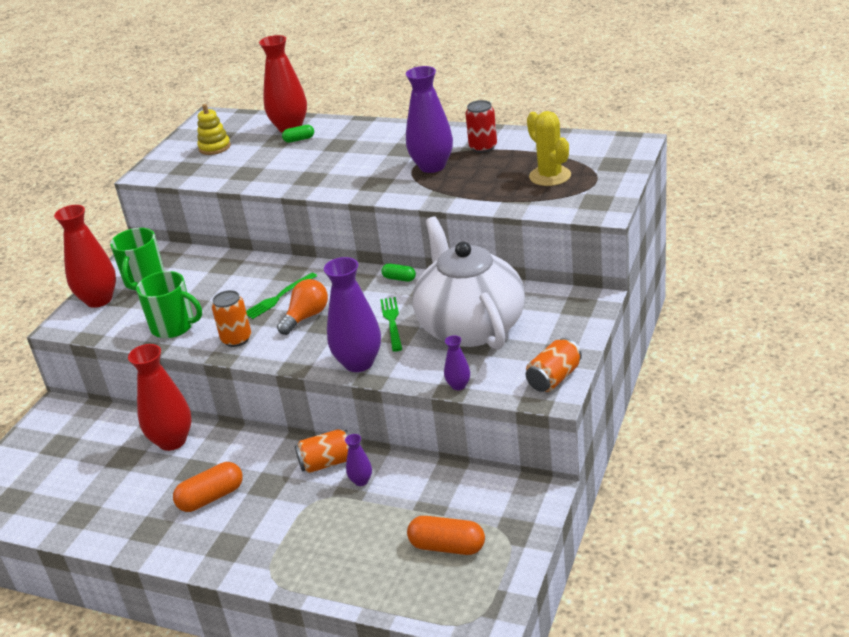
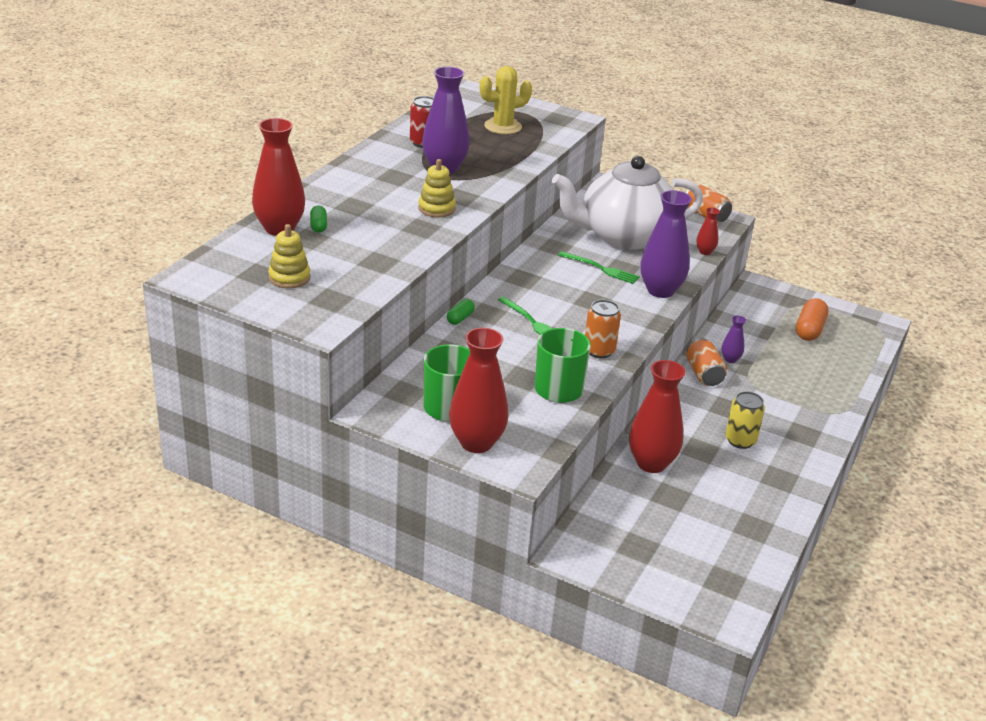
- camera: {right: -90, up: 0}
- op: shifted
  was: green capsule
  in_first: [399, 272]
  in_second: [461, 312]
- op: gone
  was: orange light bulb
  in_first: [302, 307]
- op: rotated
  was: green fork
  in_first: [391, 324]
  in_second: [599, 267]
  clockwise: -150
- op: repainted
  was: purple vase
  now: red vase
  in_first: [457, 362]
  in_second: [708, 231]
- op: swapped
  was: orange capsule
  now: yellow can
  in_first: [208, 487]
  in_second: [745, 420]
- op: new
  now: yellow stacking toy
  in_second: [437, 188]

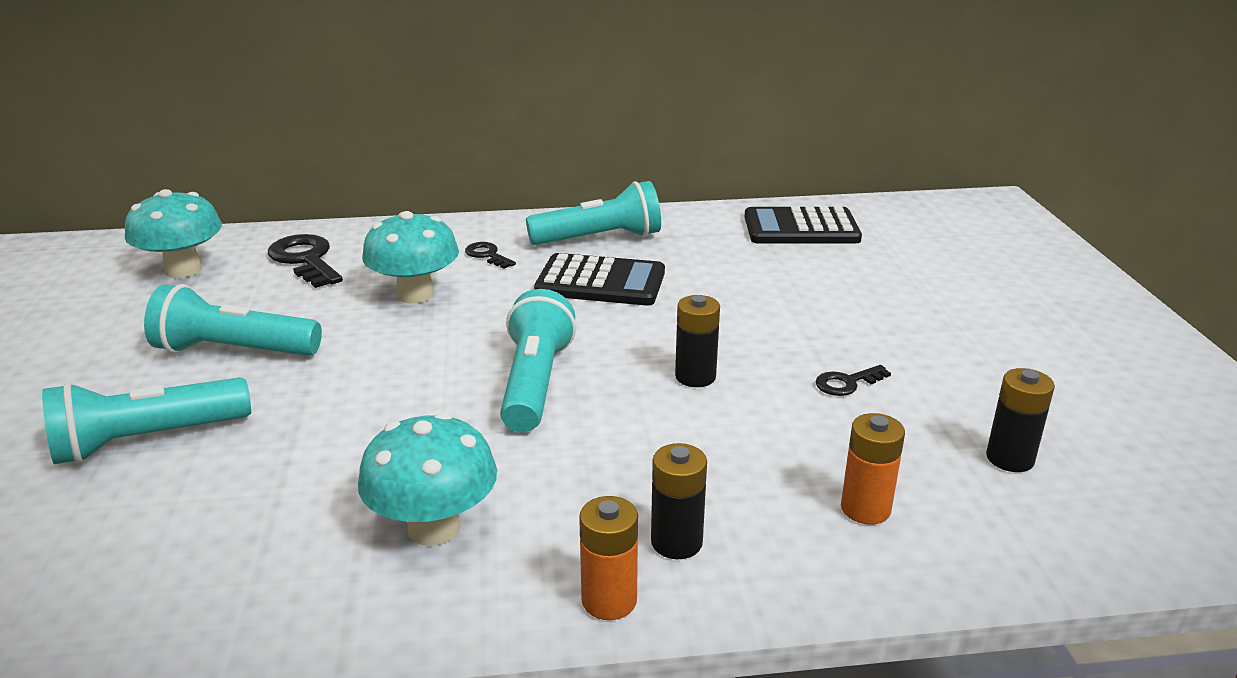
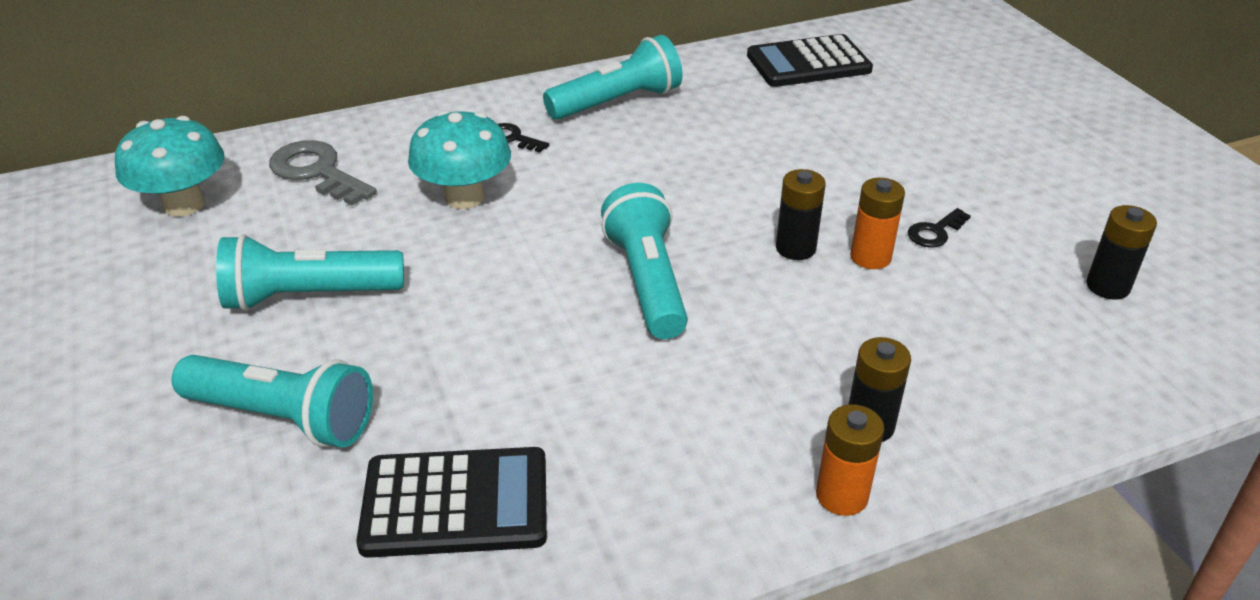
- camera: {right: -15, up: 10}
- op: repainted
  was: black key
  now: grey key
  in_first: [305, 261]
  in_second: [323, 173]
- op: shifted
  was: black calculator
  in_first: [599, 279]
  in_second: [451, 502]
- op: rotated
  was: turquoise flashlight
  in_first: [146, 420]
  in_second: [272, 401]
  clockwise: -120
- op: gone
  was: turquoise mushroom
  in_first: [427, 479]
- op: shifted
  was: orange battery
  in_first: [873, 468]
  in_second: [877, 223]

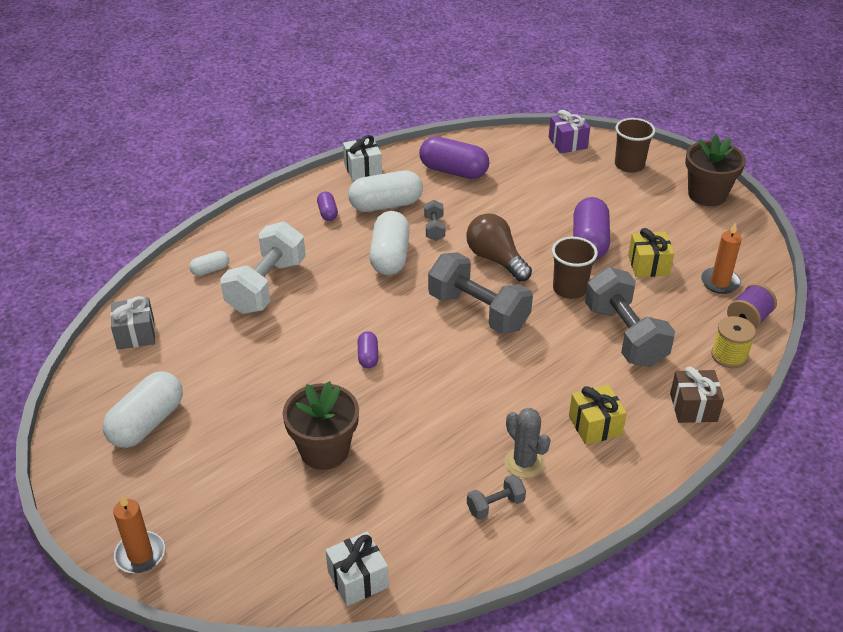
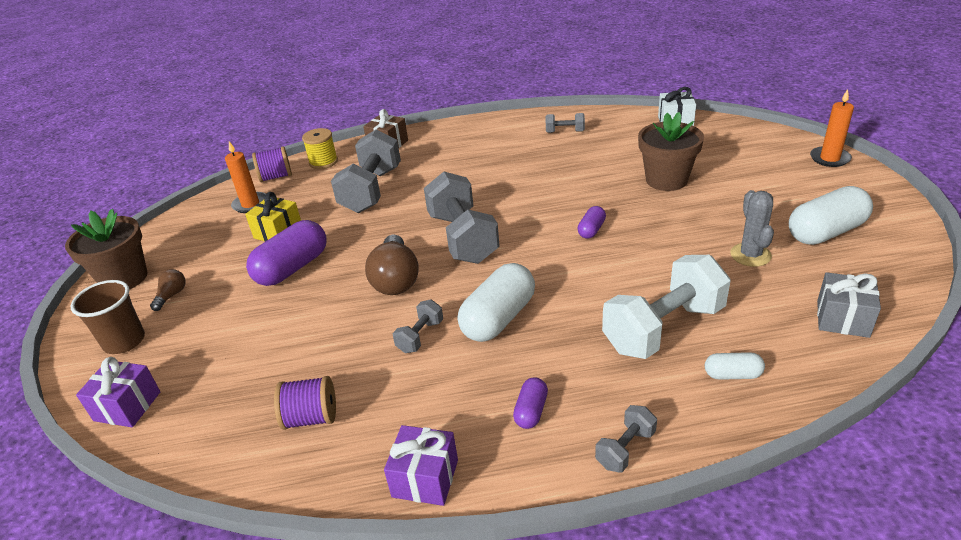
- camera: {right: -145, up: -5}
- op: repainted
  was: white gift
  now: purple gift
  in_first: [362, 158]
  in_second: [421, 465]
- op: swapped
  was: purple capsule
  now: purple spool
  in_first: [454, 157]
  in_second: [305, 403]
- op: gone
  was: white capsule
  in_first: [385, 191]
- op: gone
  was: brown cup
  in_first: [575, 268]
- op: gone
  was: yellow gift
  in_first: [598, 414]
- op: shifted
  was: grey cactus
  in_first: [527, 443]
  in_second: [752, 228]
- op: new
  now: brown light bulb
  in_second: [168, 290]
- op: new
  now: grey dumbbell
  in_second: [626, 438]

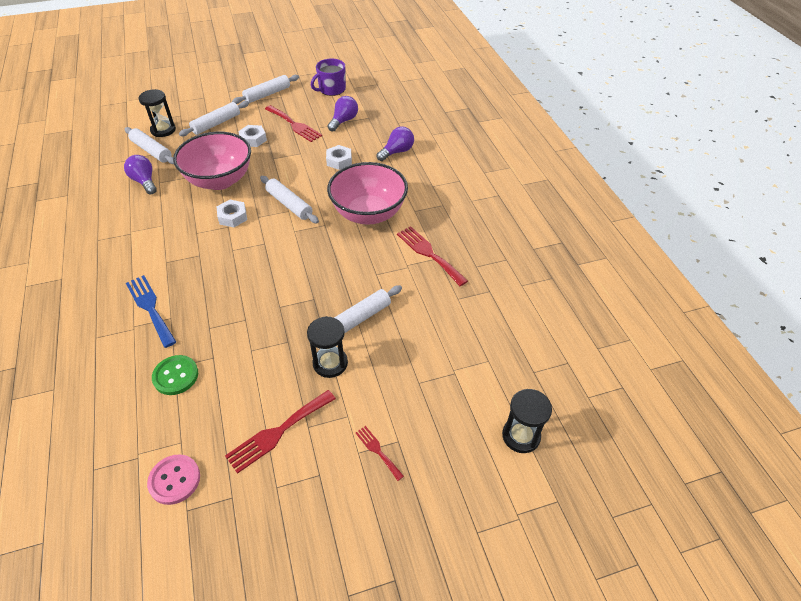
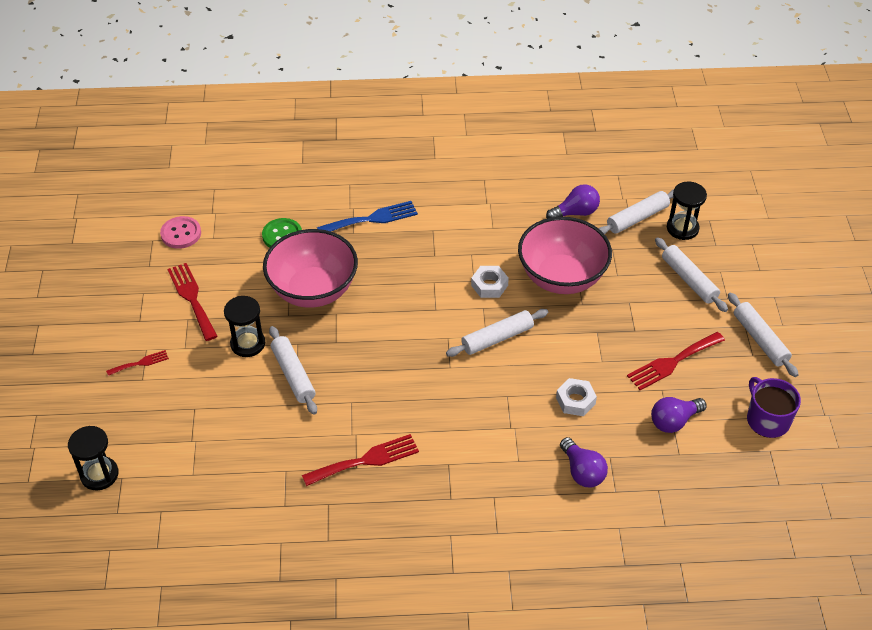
- camera: {right: 105, up: 0}
- op: rotated
  was: purple light bulb
  in_first: [342, 113]
  in_second: [679, 415]
  clockwise: 105
- op: gone
  was: white nut
  in_first: [252, 136]
- op: shifted
  was: pink bowl
  in_first: [367, 193]
  in_second: [310, 268]

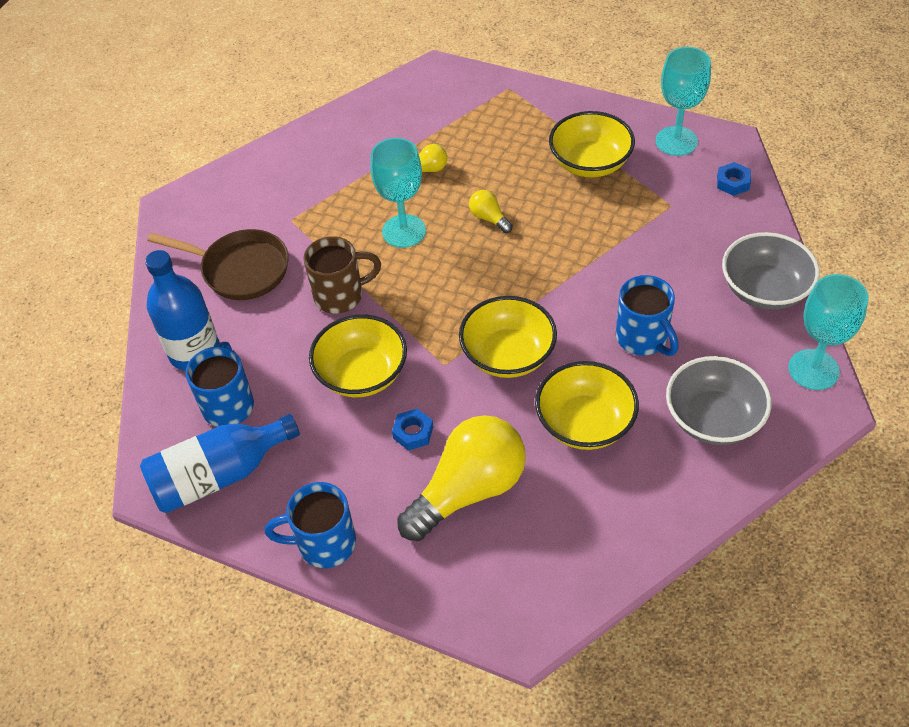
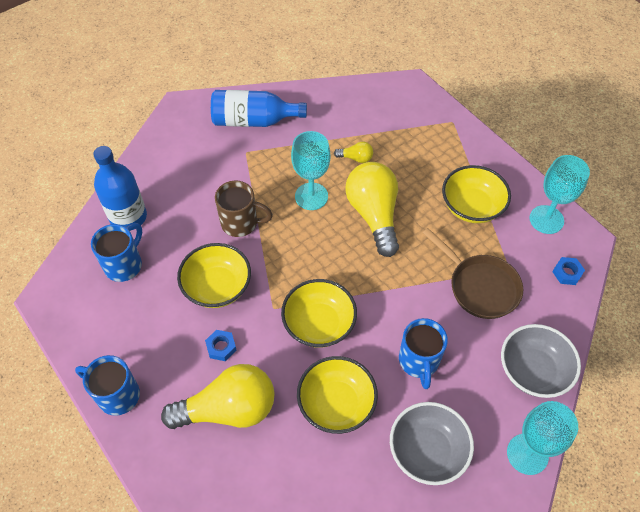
- camera: {right: 25, up: 5}
- op: scaled
  was: yellow light bulb
  in_first: [491, 211]
  in_second: [372, 209]
  ratio: 2.32
- op: shifted
  was: brown pan
  in_first: [218, 264]
  in_second: [473, 273]
- op: shifted
  was: blue bottle
  in_first: [220, 463]
  in_second: [259, 108]

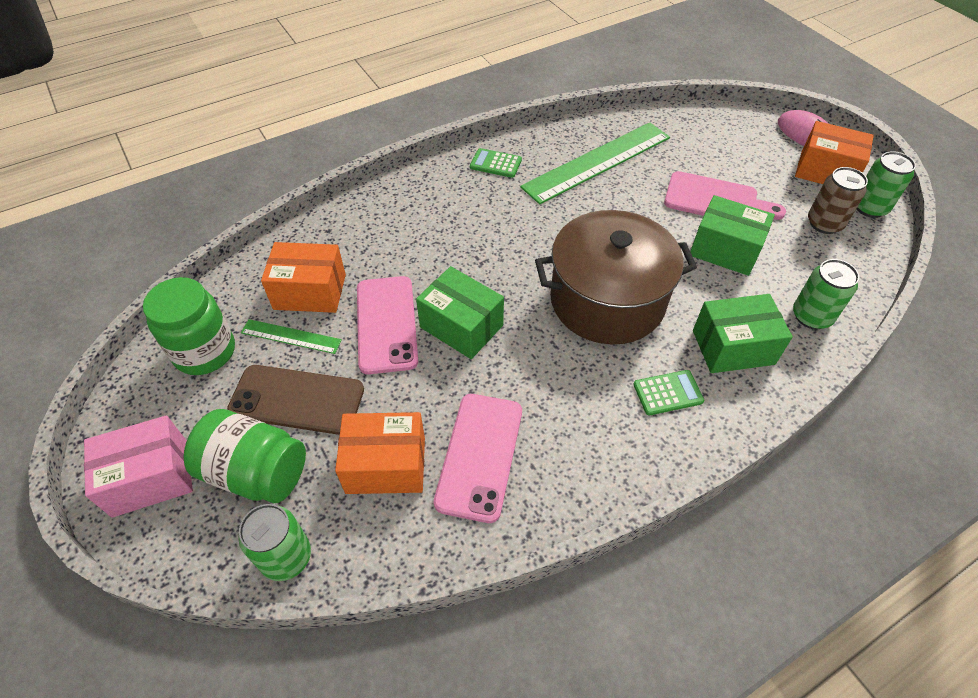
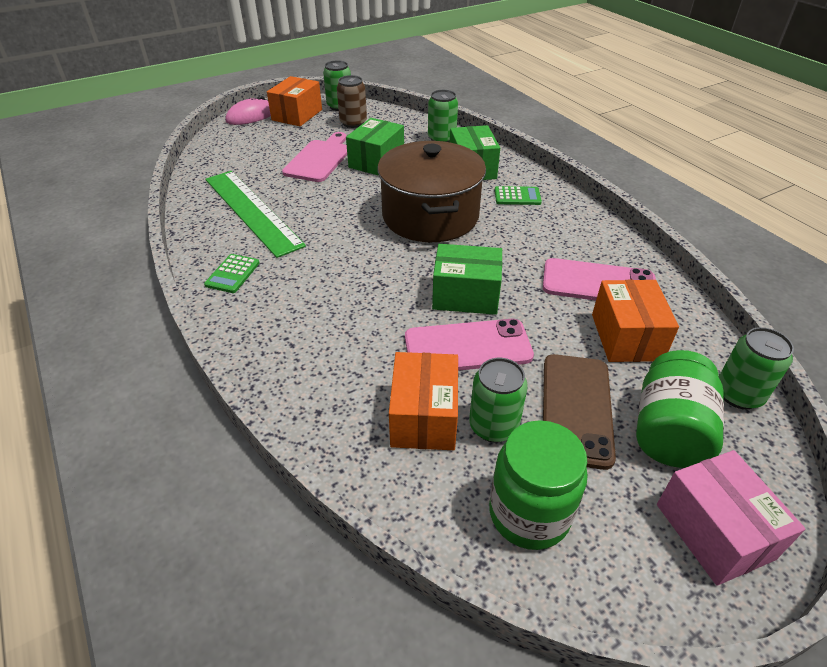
- camera: {right: -90, up: -10}
- op: rotated
  was: green box
  in_first: [460, 312]
  in_second: [467, 279]
  clockwise: 60
- op: swapped
  was: green ruler
  now: green can
  in_first: [291, 336]
  in_second: [498, 400]
- op: rotated
  was: green calculator
  in_first: [668, 392]
  in_second: [518, 195]
  clockwise: 105

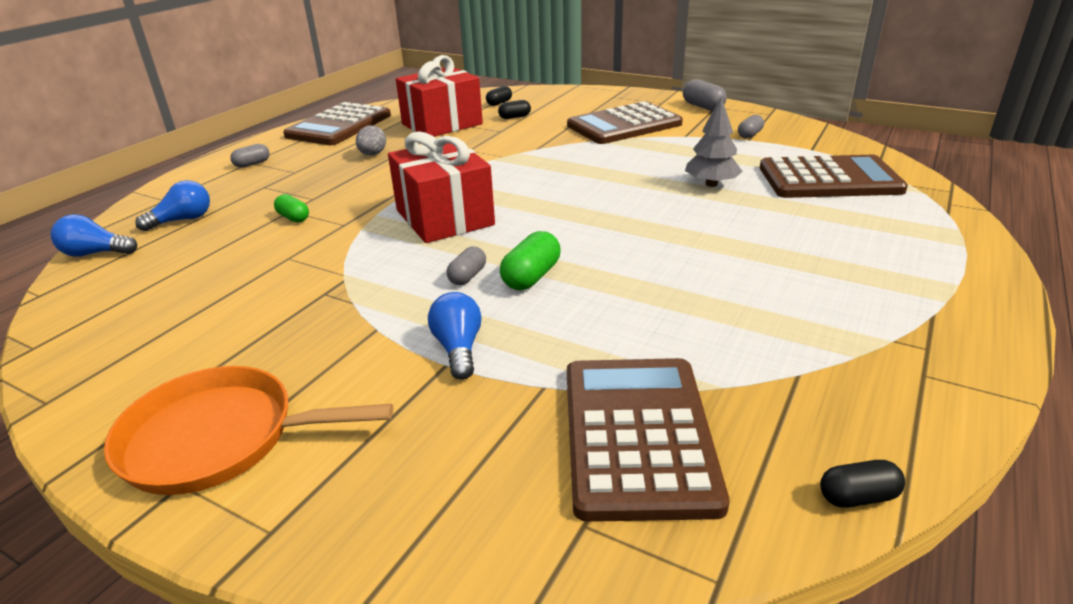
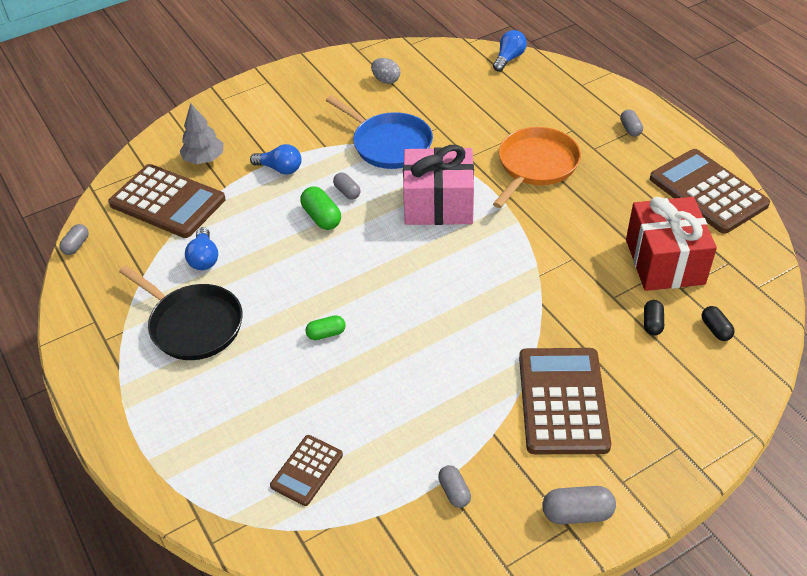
- camera: {right: 120, up: 15}
- op: shifted
  was: grey tree
  in_first: [714, 142]
  in_second: [201, 133]
- op: shifted
  was: grey egg
  in_first: [371, 140]
  in_second: [385, 71]
- op: repainted
  was: red gift
  now: pink gift
  in_first: [441, 187]
  in_second: [438, 185]
- op: scaled
  was: brown calculator
  in_first: [834, 176]
  in_second: [306, 470]
  ratio: 0.53
- op: shifted
  was: blue light bulb
  in_first: [172, 205]
  in_second: [201, 248]
- op: shifted
  was: green capsule
  in_first: [291, 208]
  in_second: [325, 327]
- op: shifted
  was: orange pan
  in_first: [248, 430]
  in_second: [537, 167]
- op: repainted
  was: black capsule
  now: grey capsule
  in_first: [862, 484]
  in_second: [74, 239]
- op: new
  now: blue pan
  in_second: [379, 132]
- op: new
  now: black pan
  in_second: [181, 312]

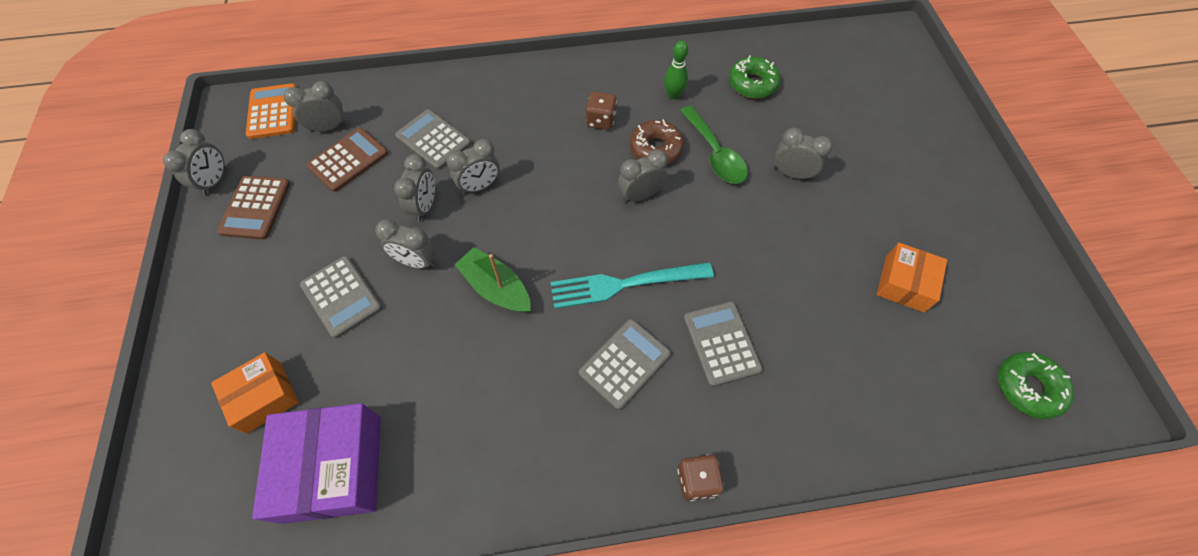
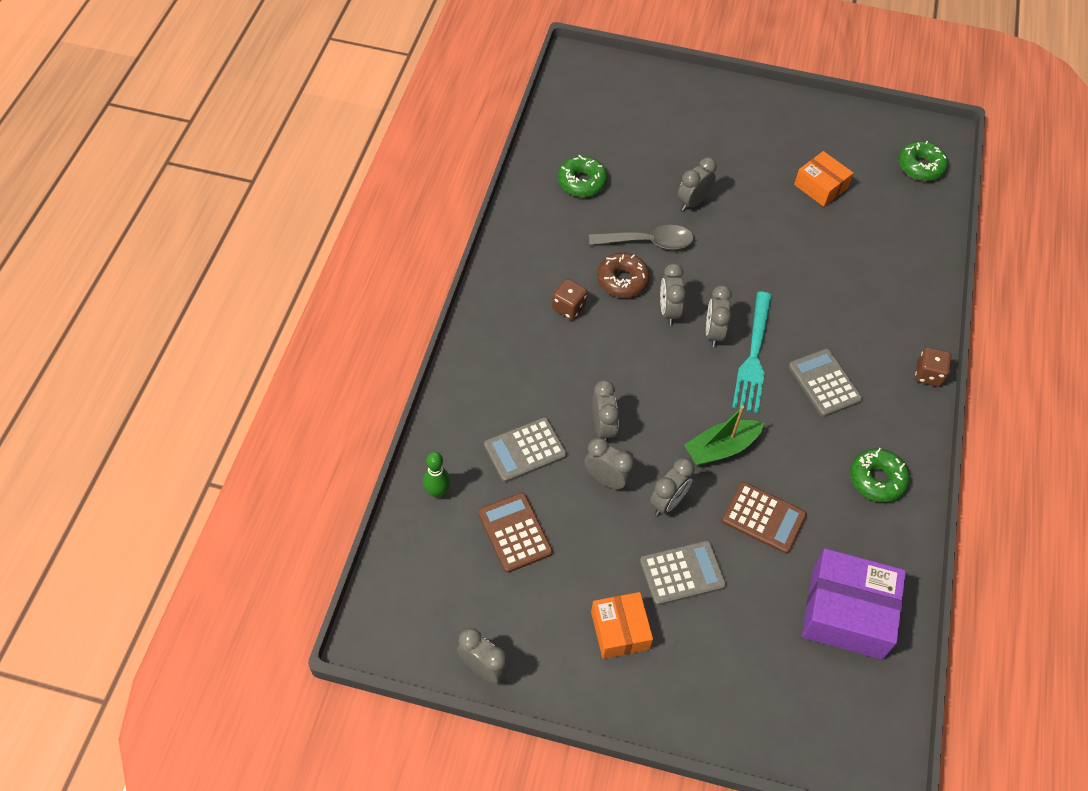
- camera: {right: -70, up: -5}
- op: shifted
  was: green bowling pin
  in_first: [676, 70]
  in_second: [437, 475]
- op: shifted
  was: grey clock
  in_first: [315, 106]
  in_second: [719, 316]
- op: gone
  was: orange calculator
  in_first: [271, 111]
- op: repainted
  was: green spoon
  now: grey spoon
  in_first: [714, 145]
  in_second: [641, 237]
- op: shifted
  was: brown calculator
  in_first: [253, 207]
  in_second: [764, 518]
- op: gone
  was: grey calculator
  in_first: [723, 344]
- op: shifted
  was: orange box
  in_first: [255, 393]
  in_second: [622, 625]
- op: new
  now: green donut
  in_second: [880, 475]

